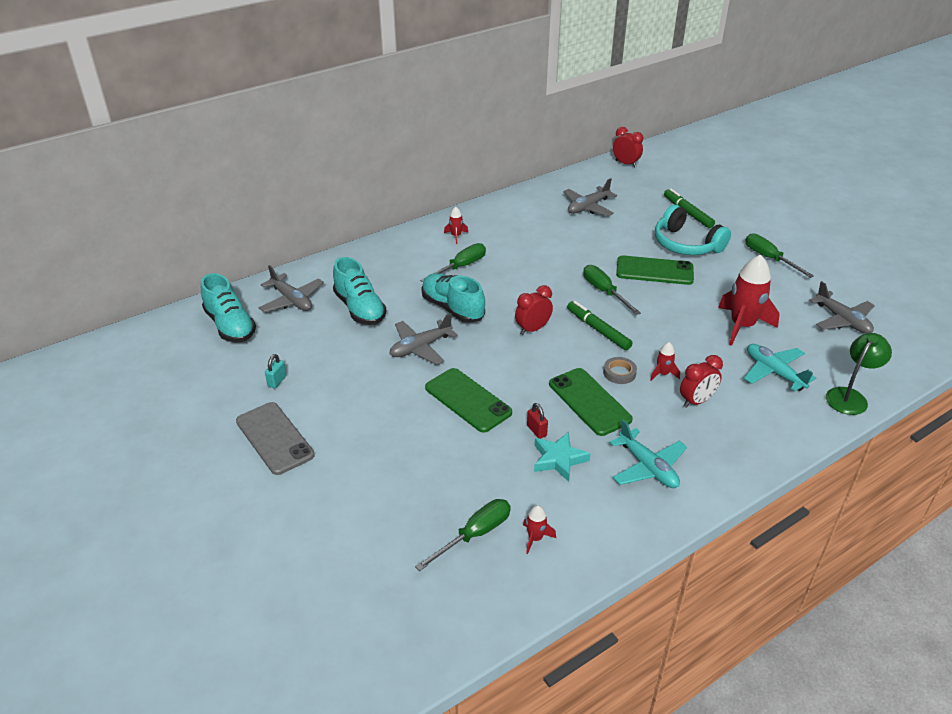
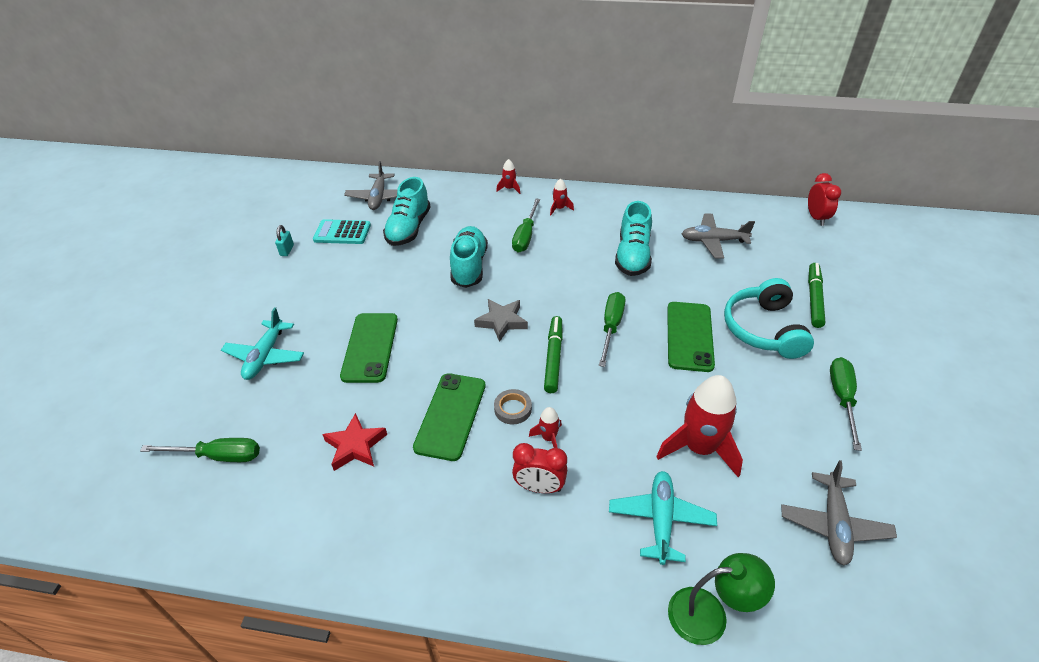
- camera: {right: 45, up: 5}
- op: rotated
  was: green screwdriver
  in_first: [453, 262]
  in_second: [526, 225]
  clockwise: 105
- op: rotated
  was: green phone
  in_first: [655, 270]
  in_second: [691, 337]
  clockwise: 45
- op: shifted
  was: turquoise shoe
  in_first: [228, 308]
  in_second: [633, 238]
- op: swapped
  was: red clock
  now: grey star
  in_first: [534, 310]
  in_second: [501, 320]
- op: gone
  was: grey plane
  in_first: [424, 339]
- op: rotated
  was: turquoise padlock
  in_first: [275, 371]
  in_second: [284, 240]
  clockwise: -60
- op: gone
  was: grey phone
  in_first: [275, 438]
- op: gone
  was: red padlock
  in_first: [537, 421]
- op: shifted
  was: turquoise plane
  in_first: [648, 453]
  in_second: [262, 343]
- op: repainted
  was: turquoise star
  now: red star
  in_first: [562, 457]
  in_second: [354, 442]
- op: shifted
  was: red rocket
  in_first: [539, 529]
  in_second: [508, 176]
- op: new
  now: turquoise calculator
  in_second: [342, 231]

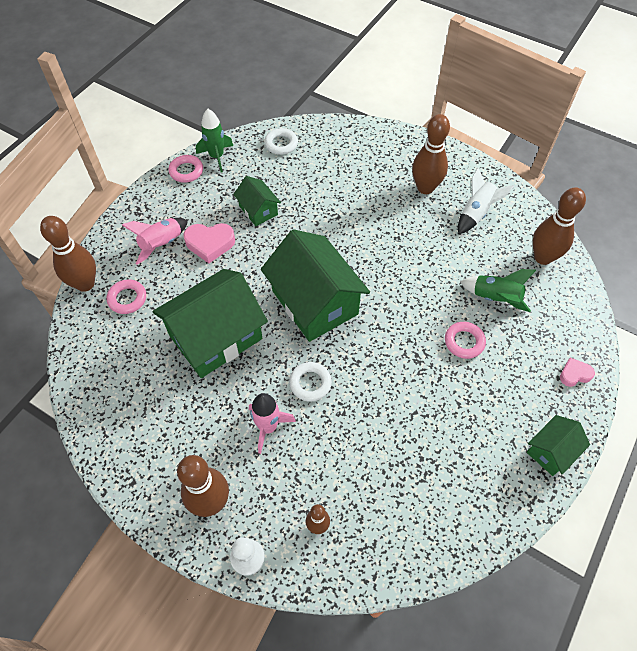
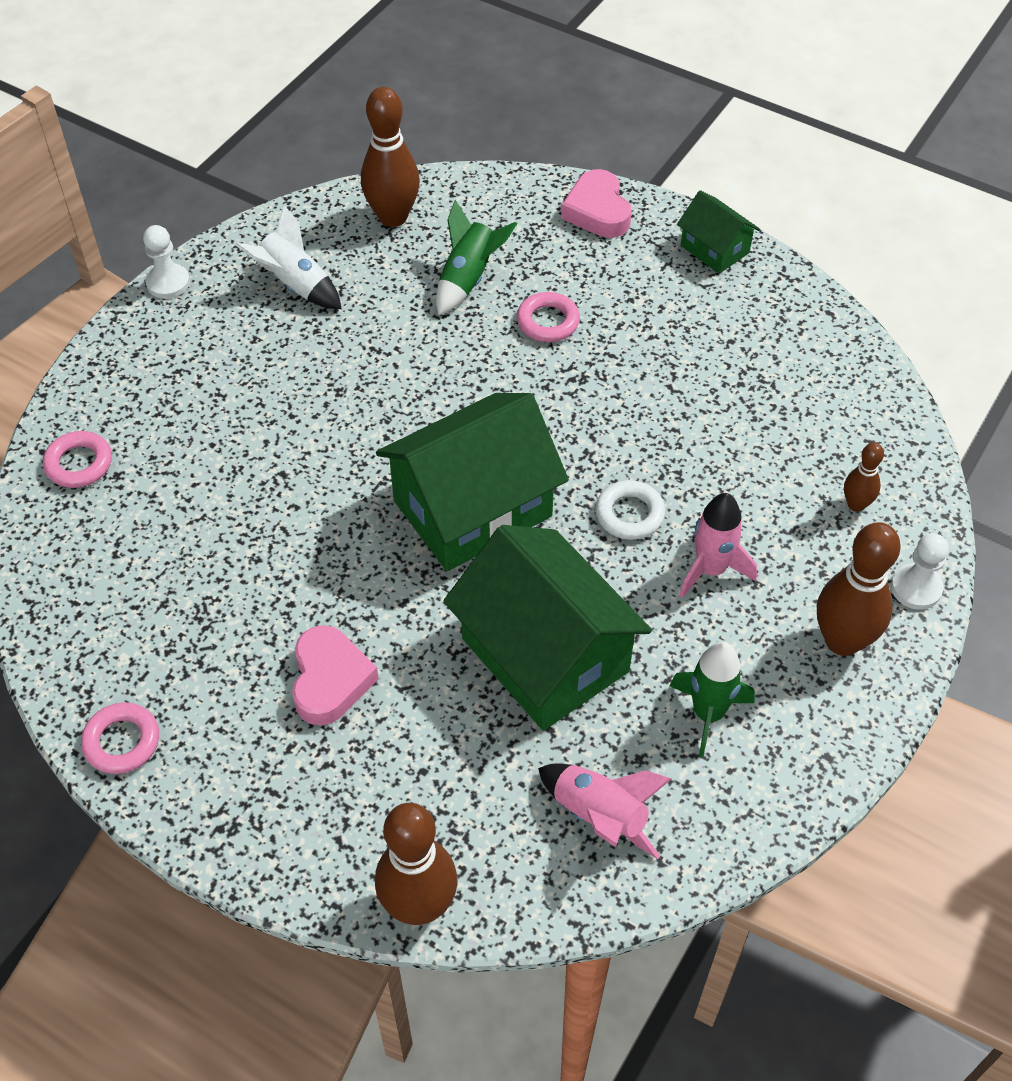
- camera: {right: -90, up: -5}
- op: shifted
  was: green rocket
  in_first: [214, 140]
  in_second: [712, 699]
- op: gone
  was: brown bowling pin
  in_first: [431, 154]
- op: gone
  was: white ring
  in_first: [281, 141]
- op: gone
  was: green house
  in_first: [257, 201]
- op: shifted
  was: pink rocket
  in_first: [155, 241]
  in_second: [604, 811]
- op: shifted
  was: pink ring
  in_first: [126, 296]
  in_second: [77, 459]
- op: scaled
  was: pink heart
  in_first: [577, 372]
  in_second: [596, 203]
  ratio: 1.69
- op: new
  now: white pawn
  in_second: [166, 262]

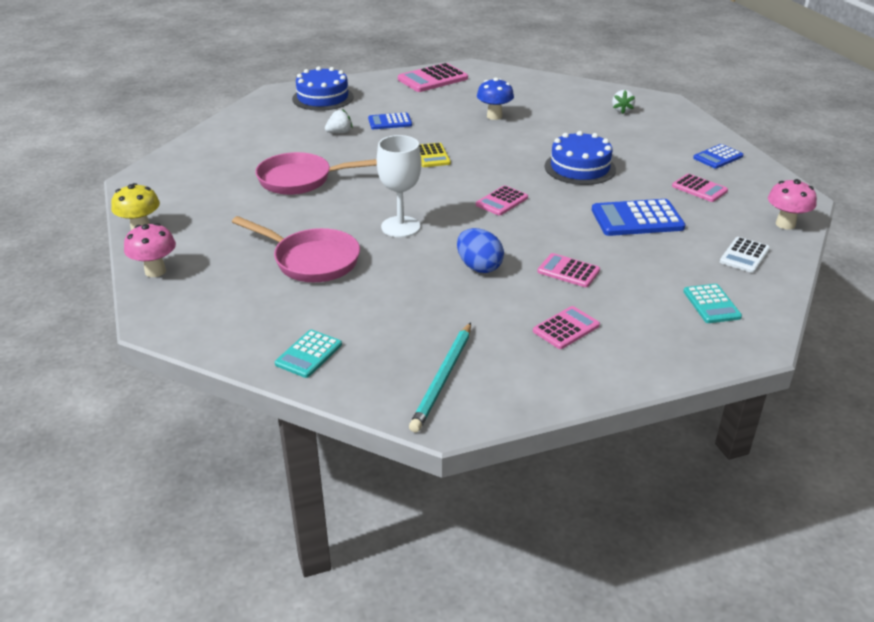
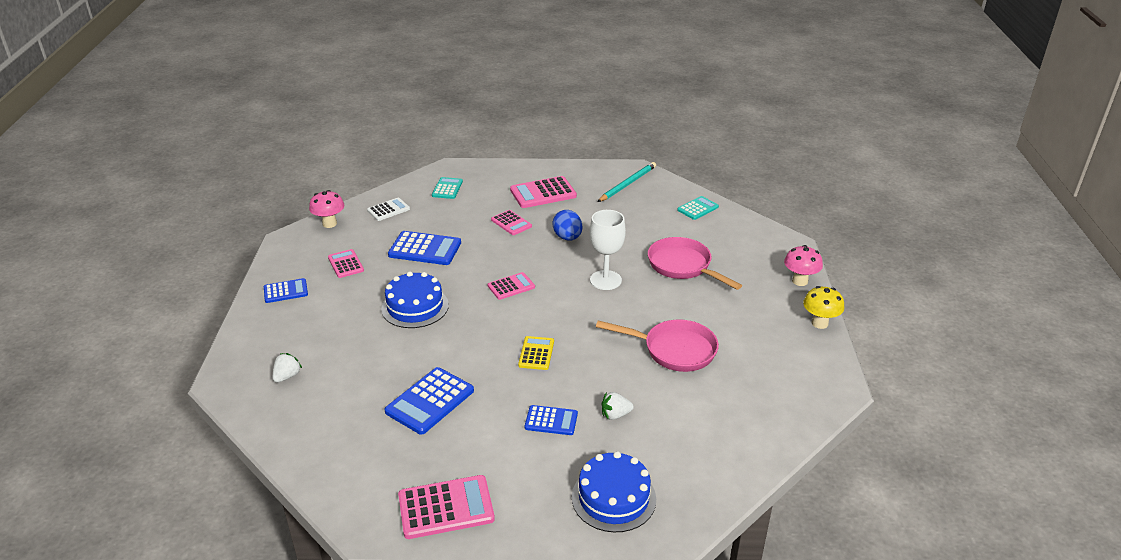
- camera: {right: -160, up: 0}
- op: swapped
  was: blue mushroom
  now: blue calculator
  in_first: [495, 99]
  in_second: [429, 401]
- op: scaled
  was: pink calculator
  in_first: [566, 327]
  in_second: [543, 192]
  ratio: 1.64

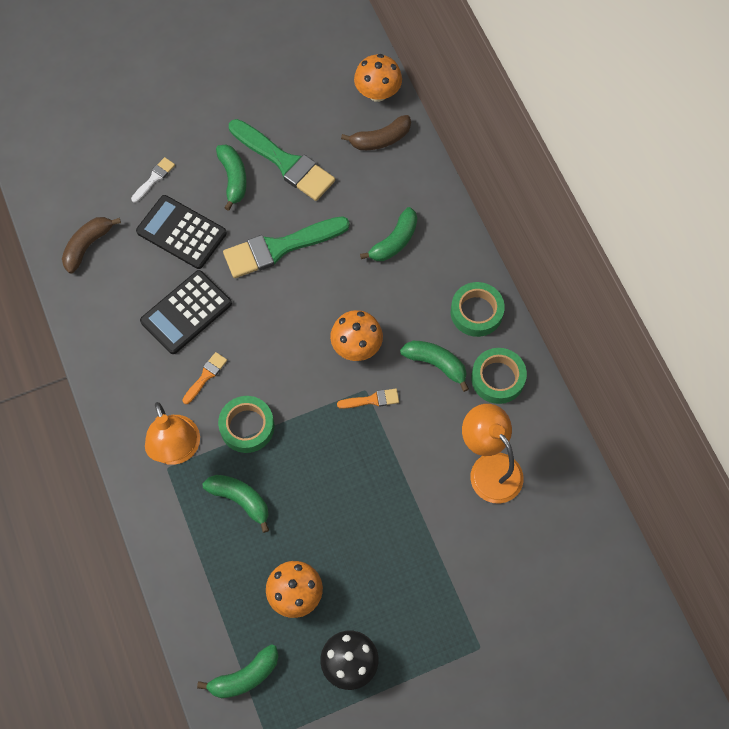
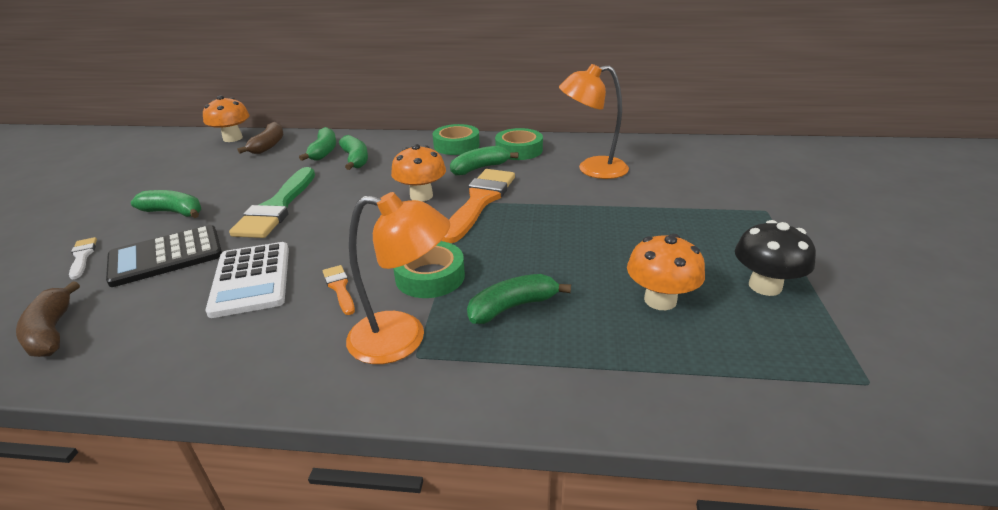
- camera: {right: -60, up: -35}
- op: gone
  was: green brush
  in_first: [282, 160]
- op: repainted
  was: black calculator
  now: white calculator
  in_first: [186, 312]
  in_second: [247, 280]
- op: scaled
  was: orange brush
  in_first: [368, 399]
  in_second: [478, 206]
  ratio: 2.2
- op: shifted
  was: green banana
  in_first: [238, 671]
  in_second: [317, 144]

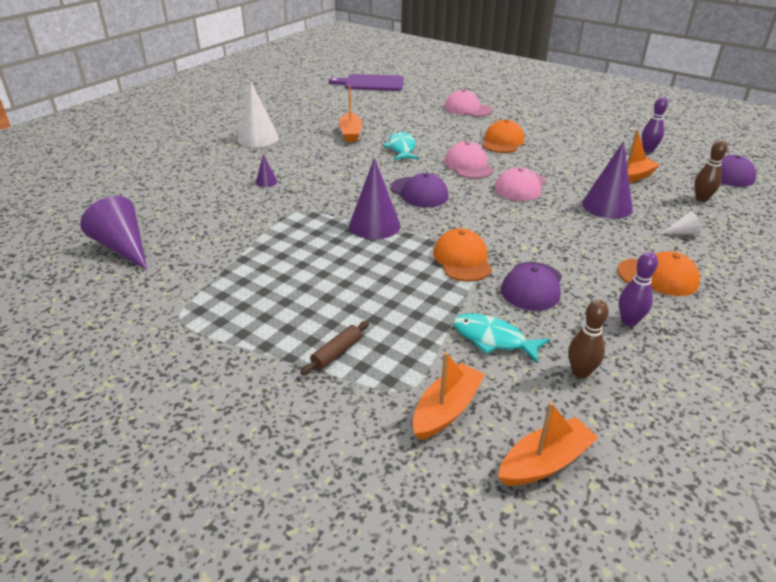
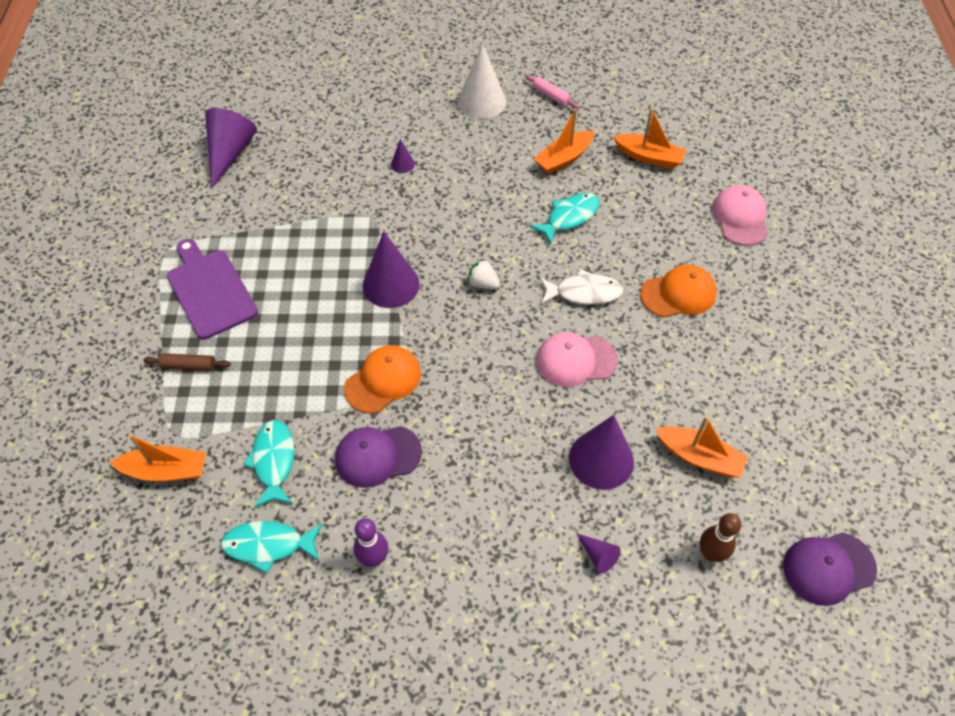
- camera: {right: 55, up: 20}
- op: shifted
  was: purple cutting board
  in_first: [366, 82]
  in_second: [212, 289]
- op: gone
  was: purple bowling pin
  in_first: [655, 124]
- op: swapped
  was: pink cap
  now: white fish
  in_first: [469, 160]
  in_second: [581, 287]
- op: swapped
  was: purple cap
  now: white strawberry
  in_first: [419, 190]
  in_second: [483, 274]
- op: repainted
  was: white cone
  now: purple cone
  in_first: [680, 223]
  in_second: [598, 553]
- op: gone
  was: orange cap
  in_first: [658, 273]
- op: swapped
  was: brown bowling pin
  now: turquoise fish
  in_first: [588, 339]
  in_second: [271, 547]
- op: shifted
  was: orange boat
  in_first: [548, 444]
  in_second: [650, 138]
- op: new
  now: pink rolling pin
  in_second: [552, 92]

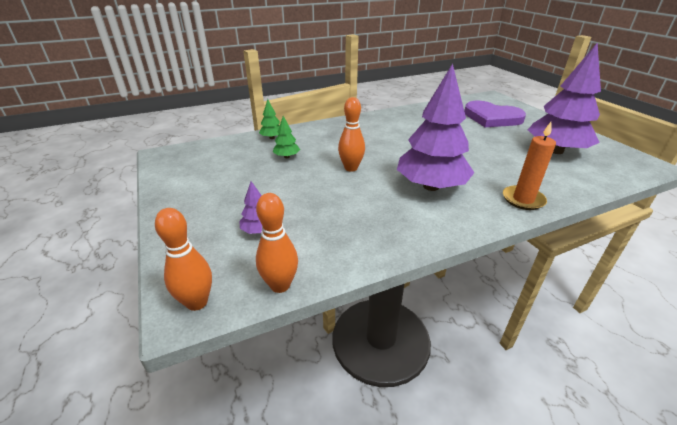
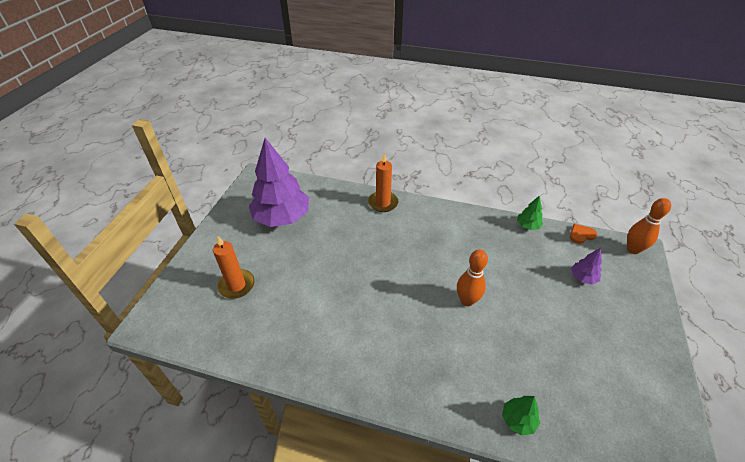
- camera: {right: -140, up: 10}
- op: gone
  was: purple tree
  in_first: [435, 127]
- op: swapped
  was: purple heart
  now: orange candle
  in_first: [495, 114]
  in_second: [233, 267]
- op: shifted
  was: green tree
  in_first: [286, 137]
  in_second: [530, 212]
- op: swapped
  was: orange bowling pin
  now: orange heart
  in_first: [277, 243]
  in_second: [583, 234]

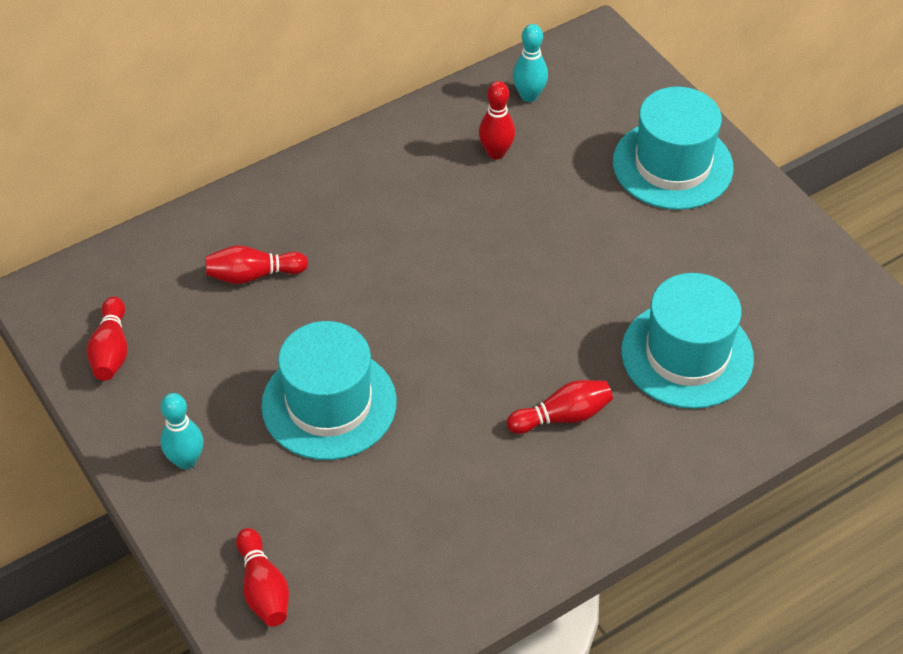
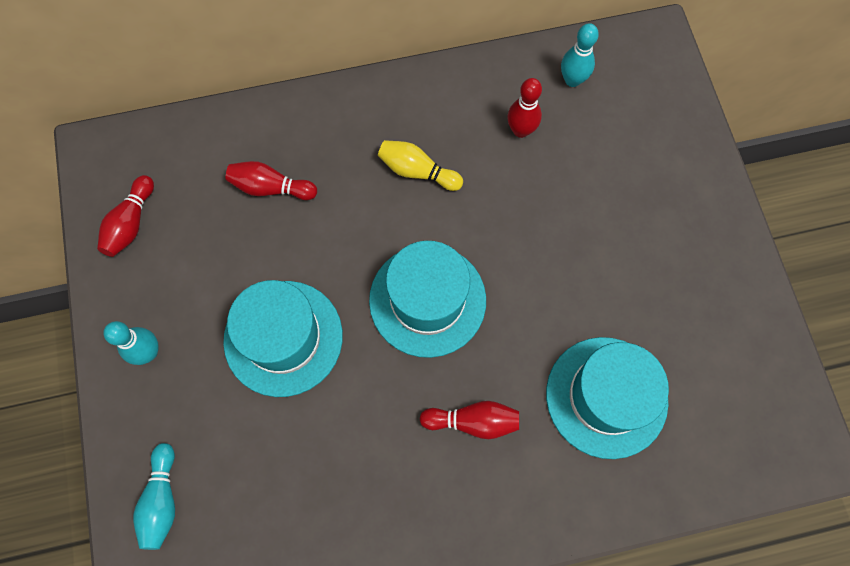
- camera: {right: 20, up: 20}
- op: shifted
  was: turquoise hat
  in_first: [673, 148]
  in_second: [427, 299]
- op: repainted
  was: red bowling pin
  now: turquoise bowling pin
  in_first: [262, 577]
  in_second: [154, 496]
- op: new
  now: yellow bowling pin
  in_second: [420, 165]

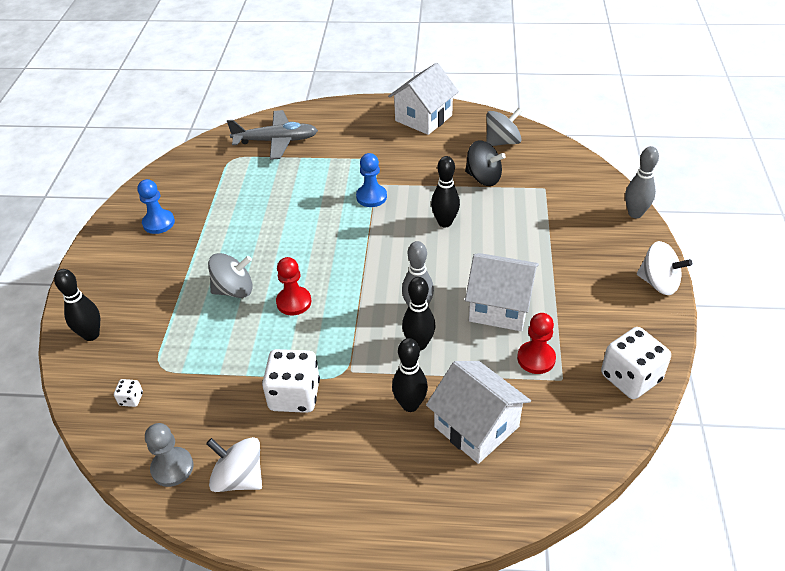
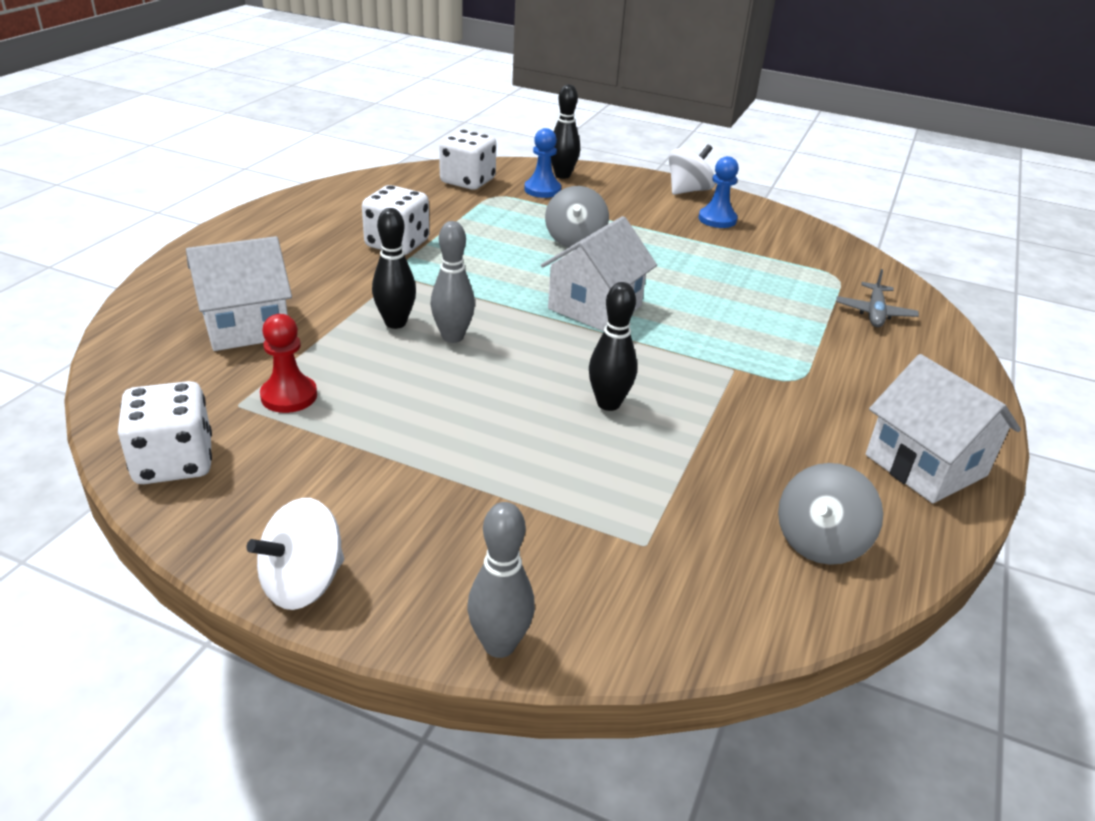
- camera: {right: 105, up: -10}
- op: rotated
  was: grey spinning top
  in_first: [504, 127]
  in_second: [830, 514]
  clockwise: 45
- op: scaled
  was: grey plane
  in_first: [272, 135]
  in_second: [877, 298]
  ratio: 0.62
- op: gone
  was: black spinning top
  in_first: [485, 163]
- op: shifted
  was: blue pawn
  in_first: [371, 180]
  in_second: [542, 163]
- op: shifted
  was: white house
  in_first: [502, 292]
  in_second: [599, 273]
- op: gone
  was: red pawn
  in_first: [293, 286]
- op: gone
  was: black bowling pin
  in_first: [410, 375]
- op: scaled
  was: white dice
  in_first: [128, 393]
  in_second: [467, 160]
  ratio: 2.28
- op: gone
  was: grey pawn
  in_first: [169, 455]
- op: shifted
  was: white spinning top
  in_first: [234, 464]
  in_second: [692, 170]

